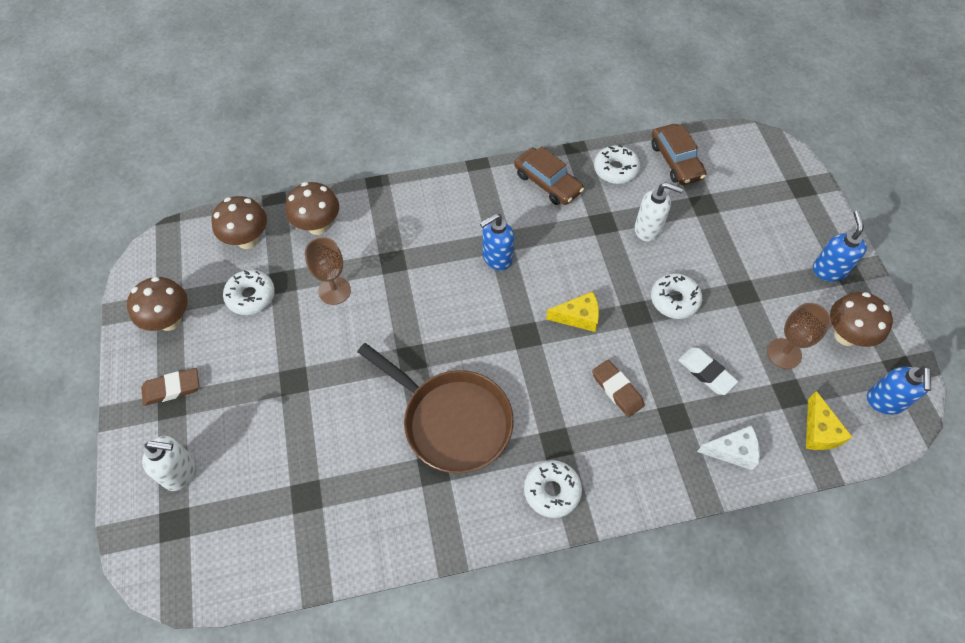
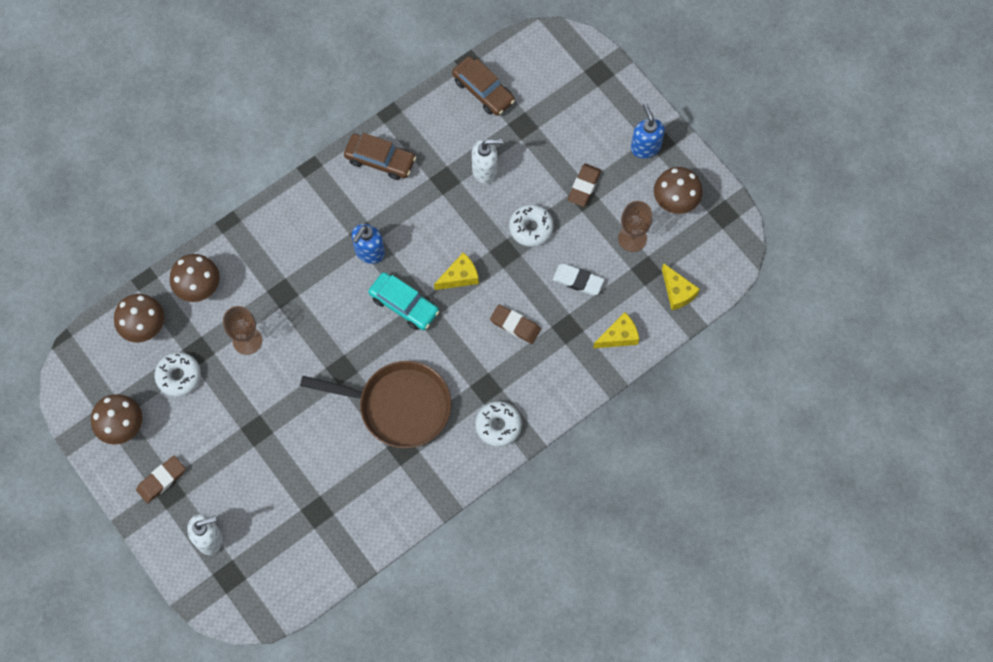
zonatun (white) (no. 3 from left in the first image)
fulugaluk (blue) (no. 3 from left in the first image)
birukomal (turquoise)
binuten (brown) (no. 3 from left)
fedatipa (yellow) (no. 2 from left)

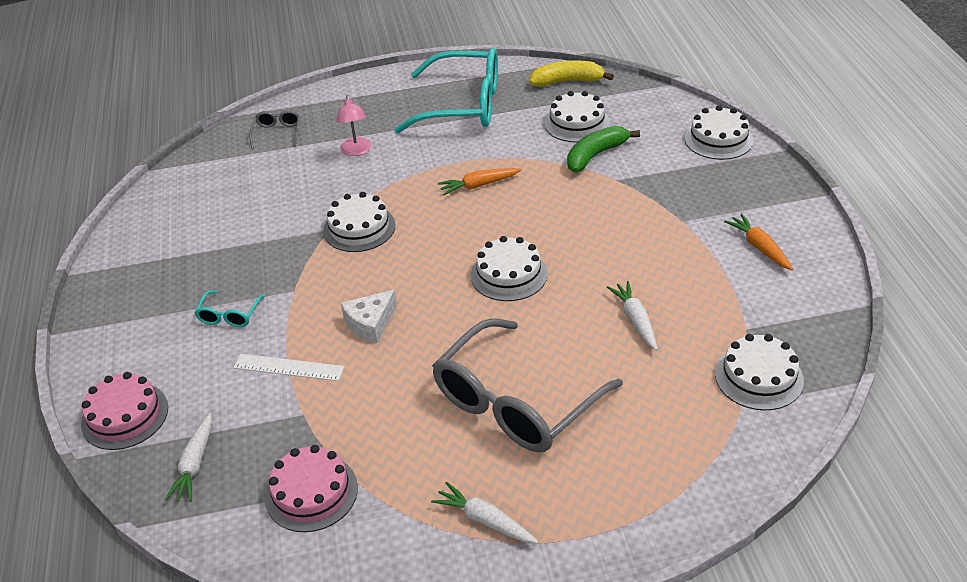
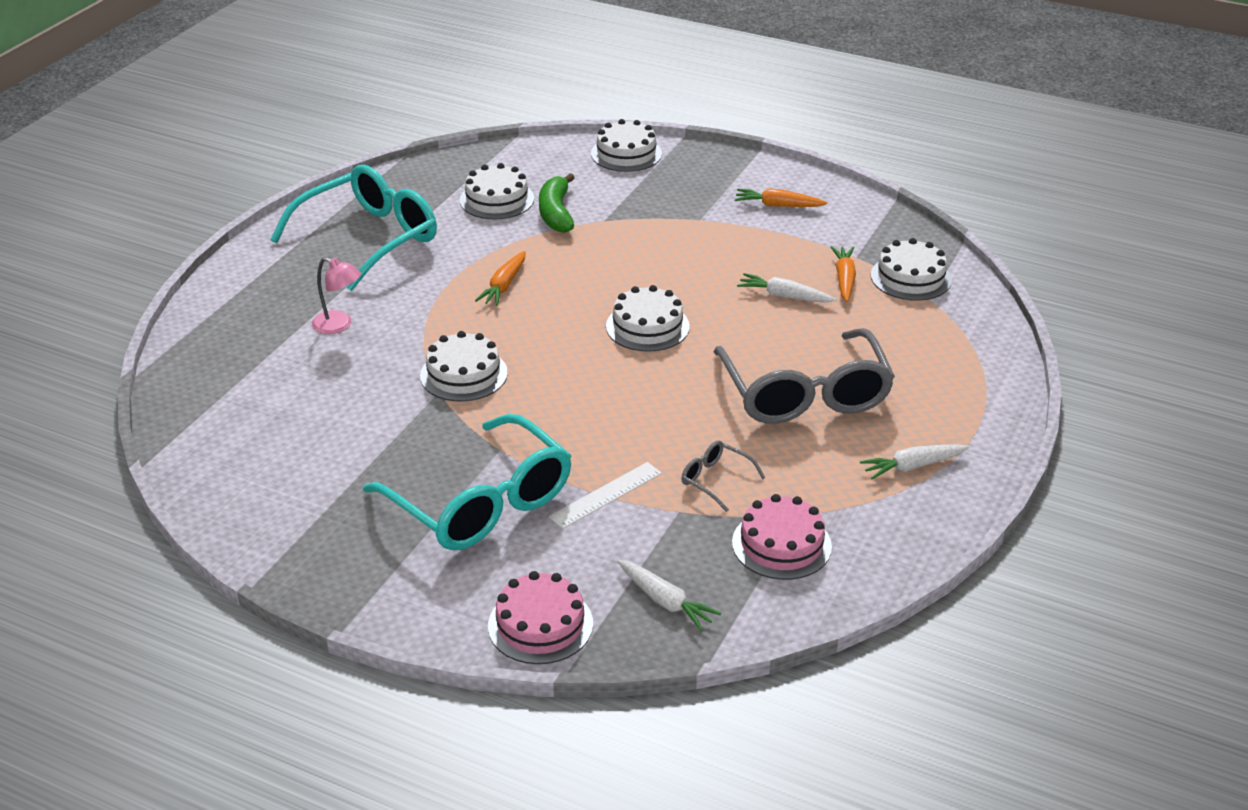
fedatipa (white)
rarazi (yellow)
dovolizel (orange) (no. 3 from left)
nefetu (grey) (no. 1 from left)
nefetu (turquoise) (no. 2 from left)

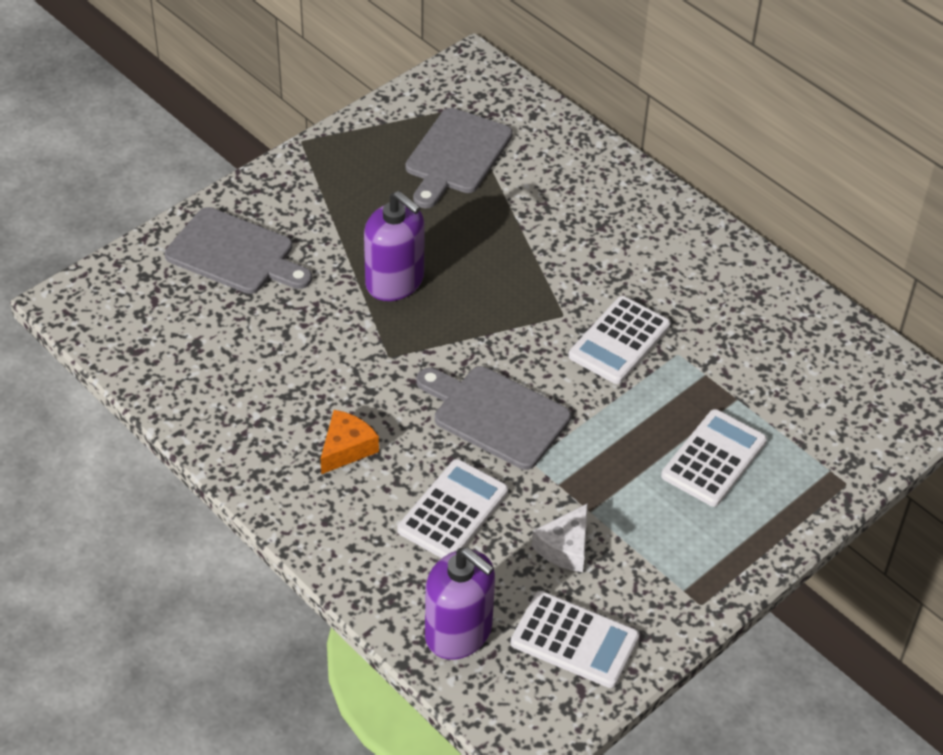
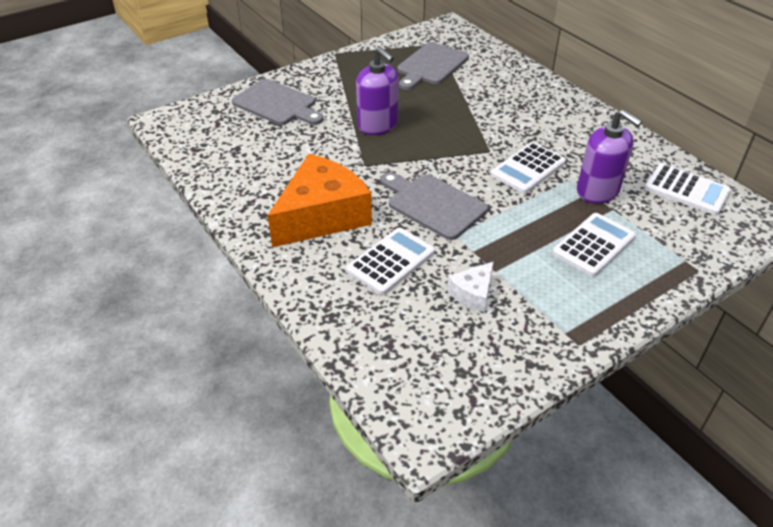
fulugaluk (purple) (no. 2 from left)
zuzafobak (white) (no. 4 from left)
fedatipa (orange)

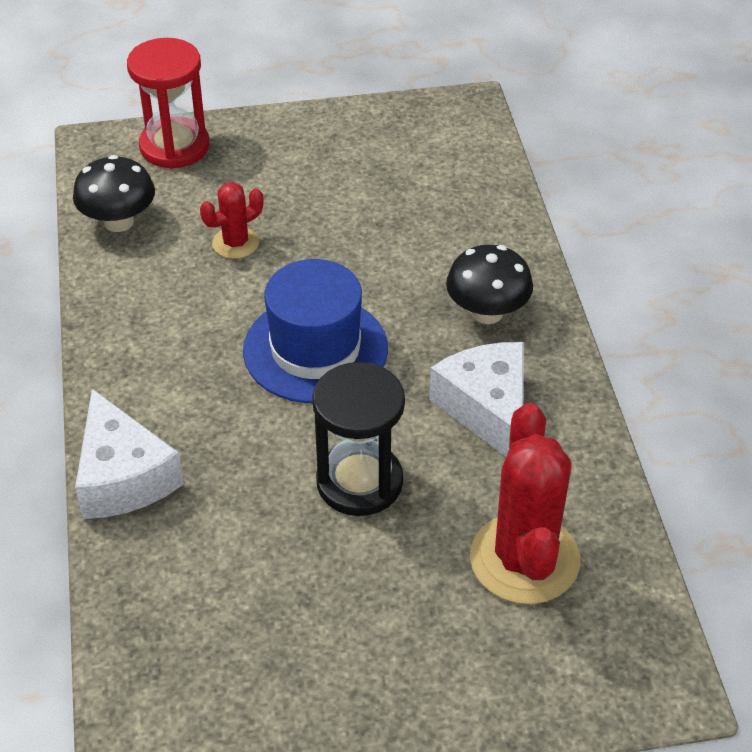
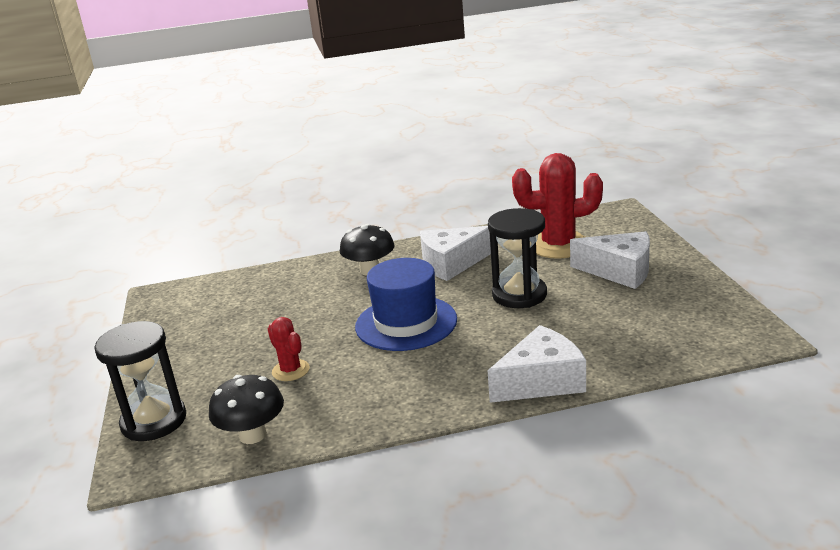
fedatipa (white) (no. 3 from left)
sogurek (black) (no. 1 from left)

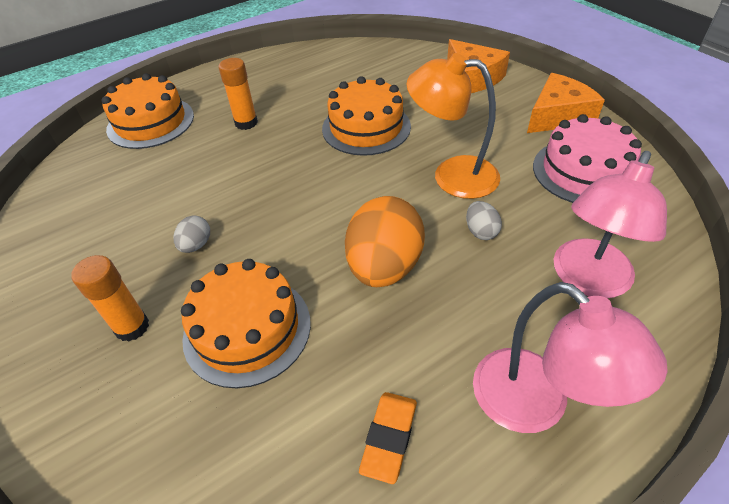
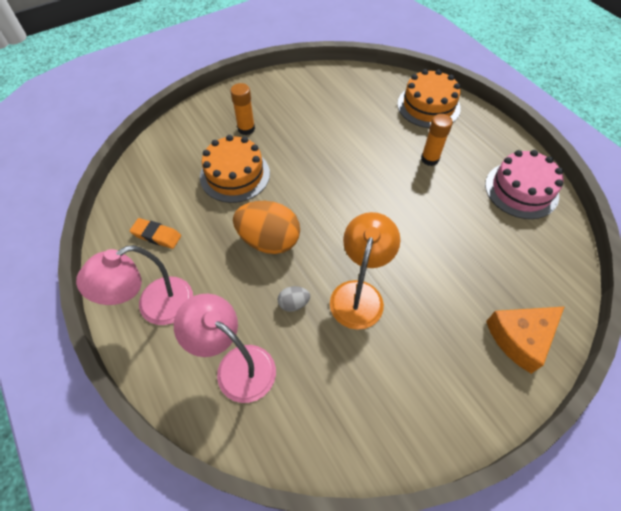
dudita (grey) (no. 1 from left in the first image)
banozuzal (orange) (no. 3 from left in the first image)
fedatipa (orange) (no. 2 from left in the first image)
banozuzal (pink)

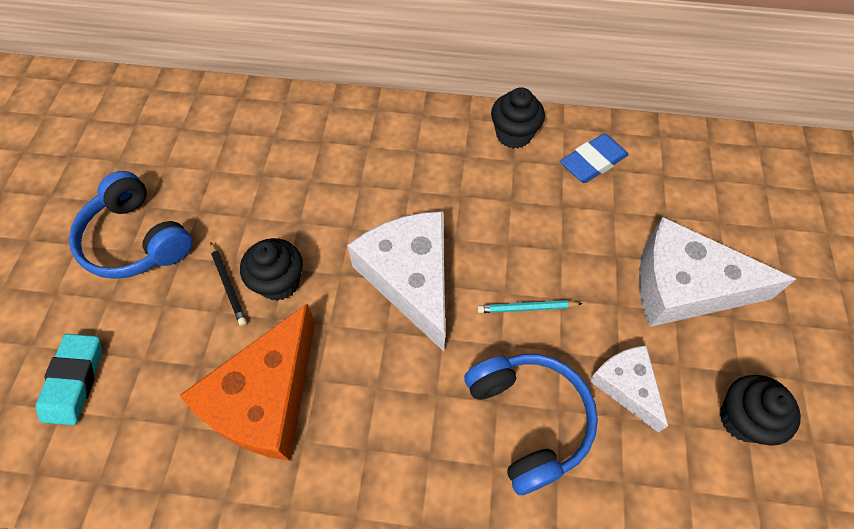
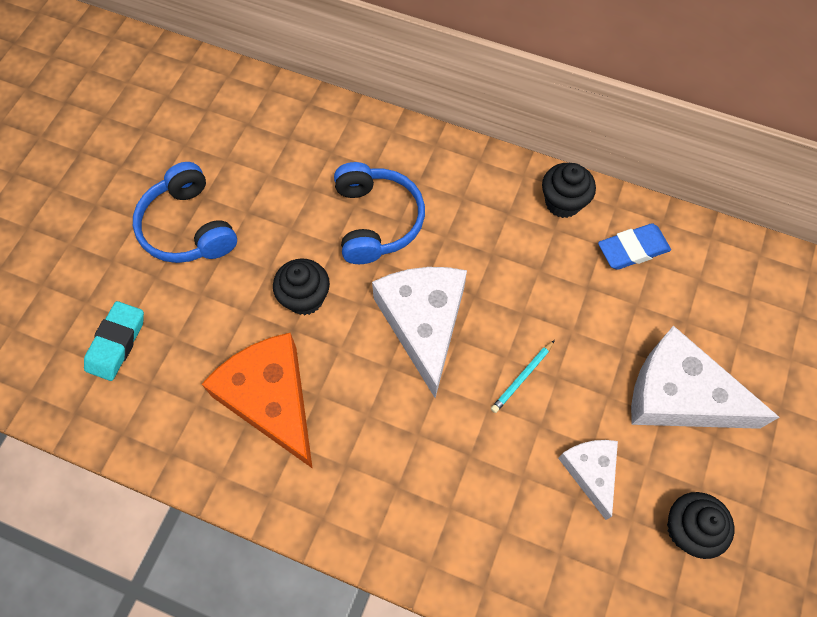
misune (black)
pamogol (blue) (no. 2 from left)
fedatipa (orange)
misune (turquoise)

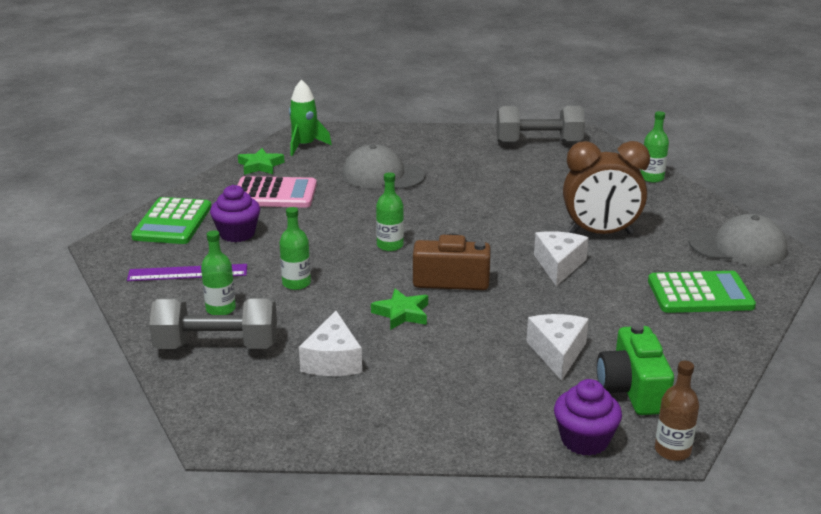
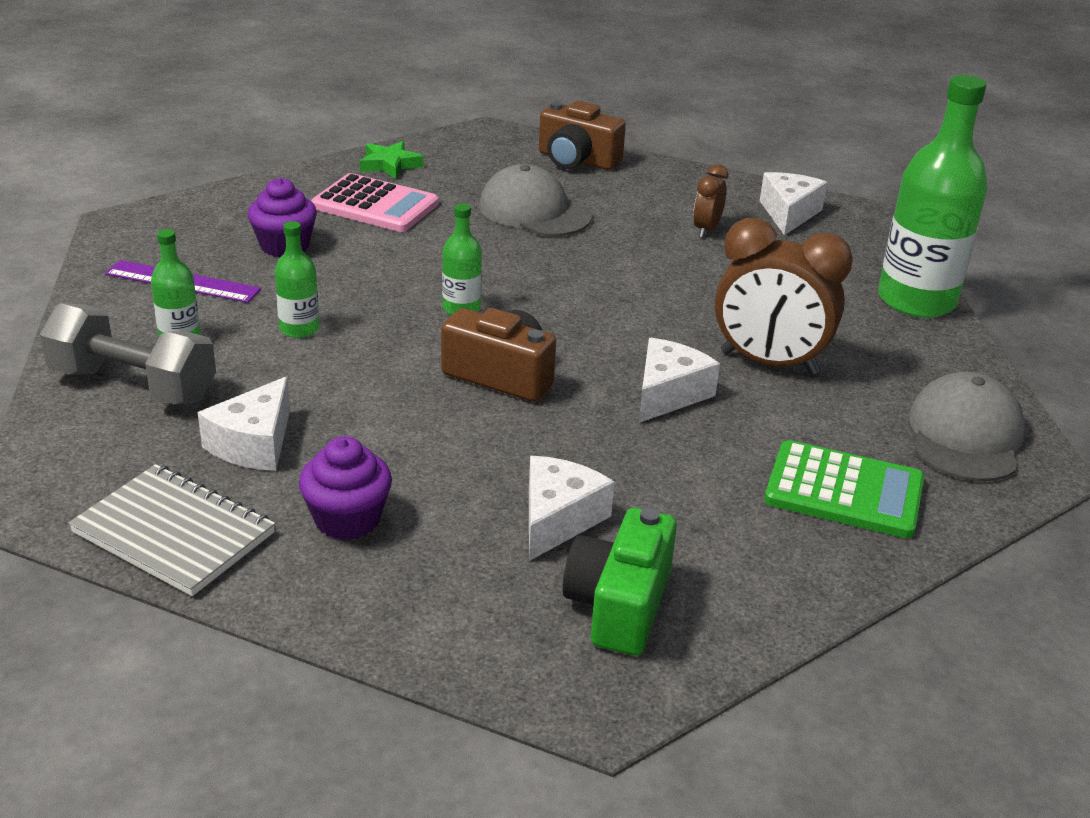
zuzafobak (green) (no. 1 from left in the first image)
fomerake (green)
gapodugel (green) (no. 2 from left in the first image)
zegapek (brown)
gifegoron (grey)
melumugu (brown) (no. 2 from left)
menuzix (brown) (no. 1 from left)
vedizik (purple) (no. 2 from left)
fedatipa (white) (no. 4 from left)
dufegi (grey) (no. 2 from left)
zegapek (green) (no. 4 from left)

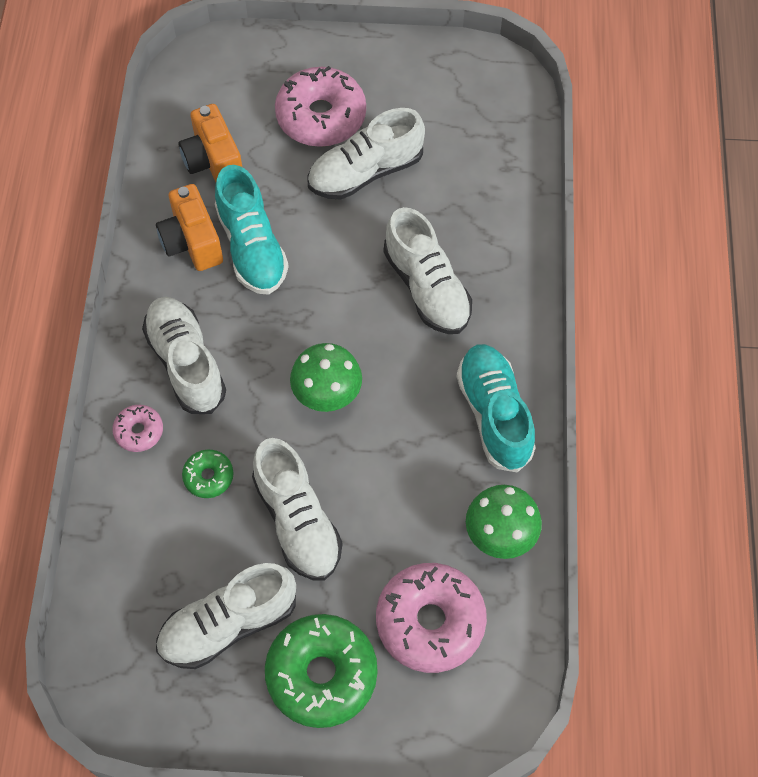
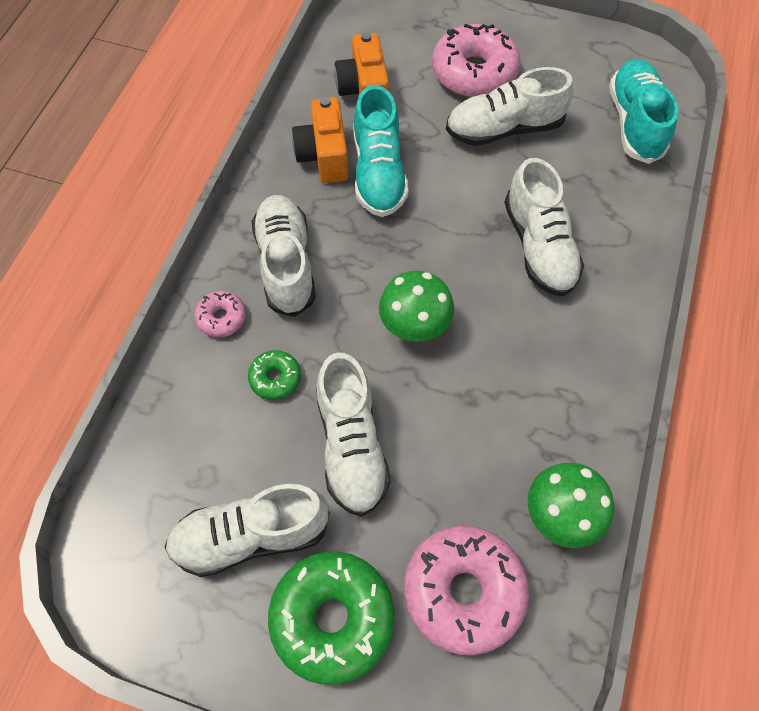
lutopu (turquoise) (no. 2 from left)

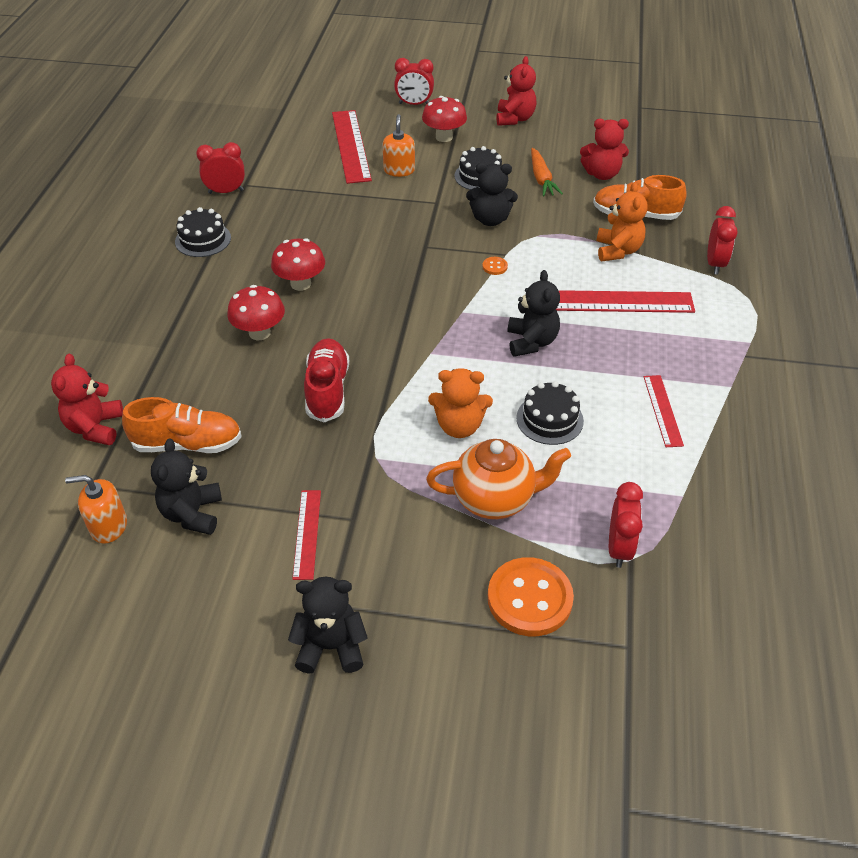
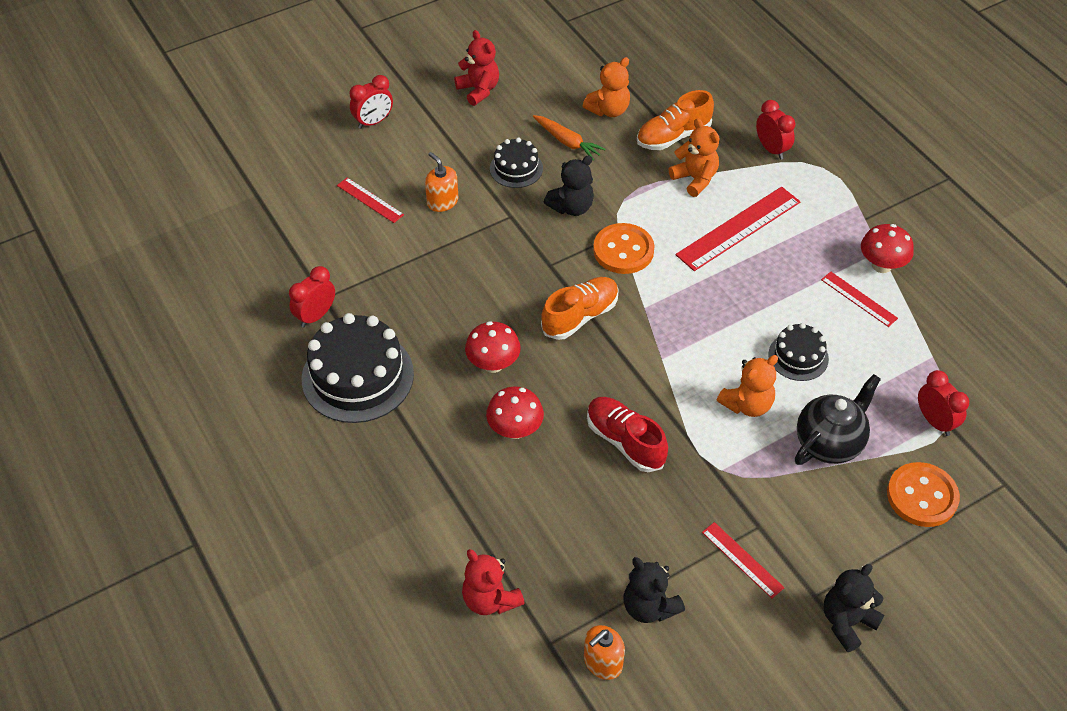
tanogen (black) (no. 4 from left in the first image)
lutopu (orange) (no. 1 from left)
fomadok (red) (no. 3 from left)
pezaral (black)
tanogen (orange) (no. 1 from left)
banozuzal (black) (no. 1 from left)
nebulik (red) (no. 1 from left)
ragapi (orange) (no. 1 from left)

